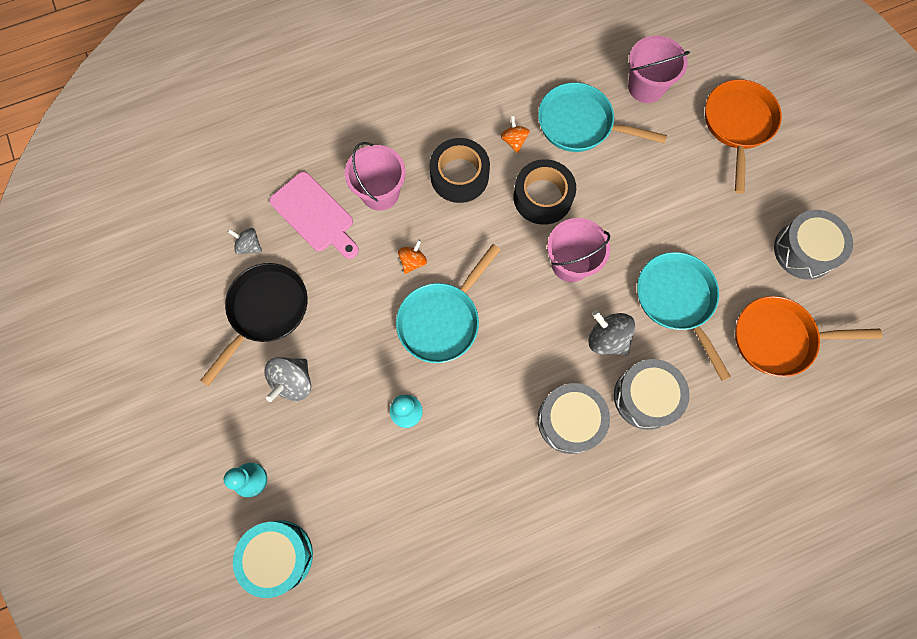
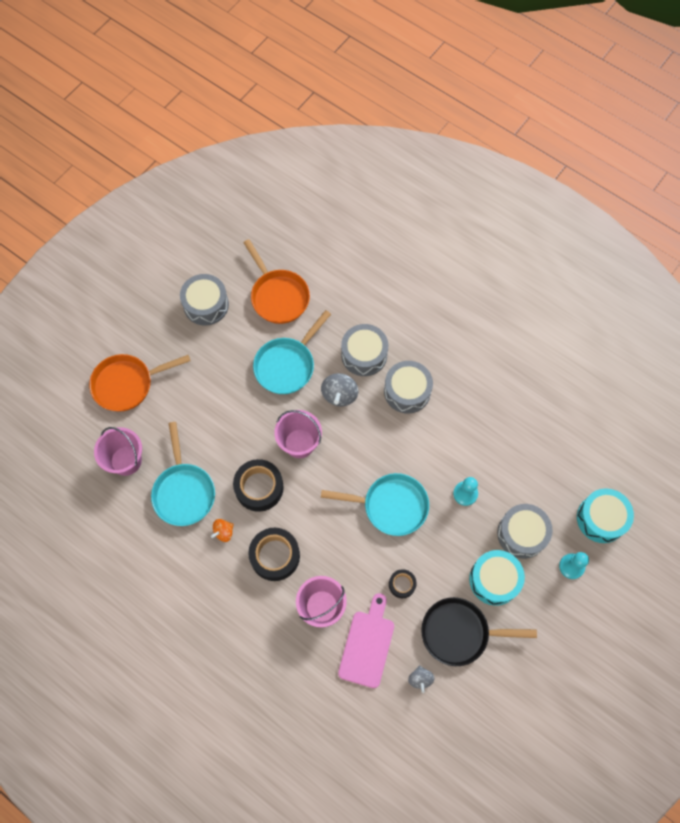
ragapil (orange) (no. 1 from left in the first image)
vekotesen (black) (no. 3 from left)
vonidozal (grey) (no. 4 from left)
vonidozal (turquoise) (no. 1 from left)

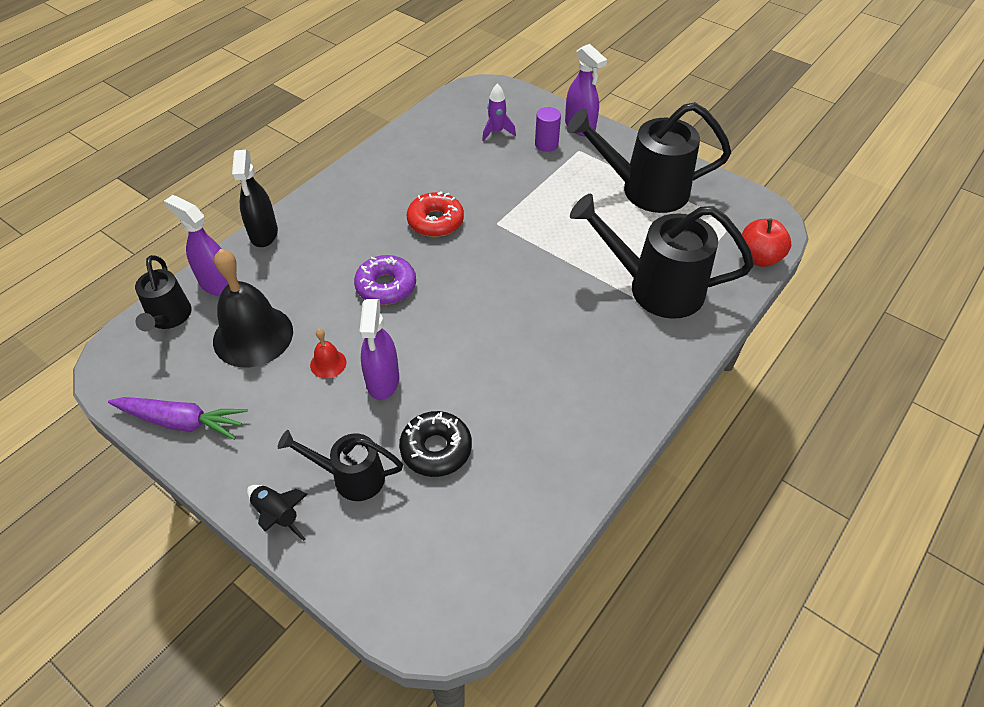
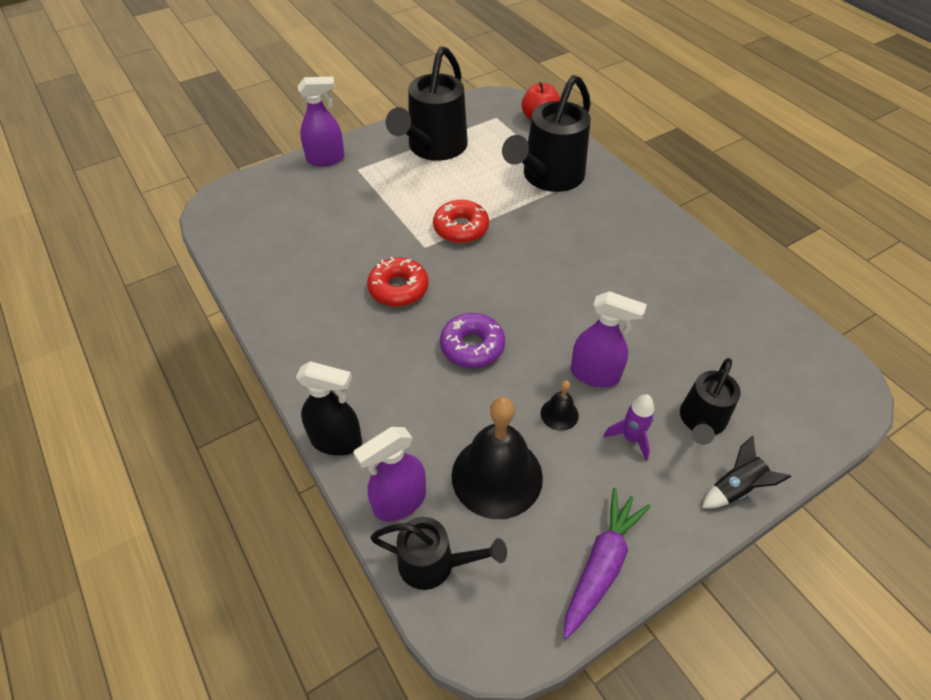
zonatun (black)
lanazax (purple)
zonatun (red) (no. 2 from left)
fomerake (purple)
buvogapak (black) (no. 2 from left)

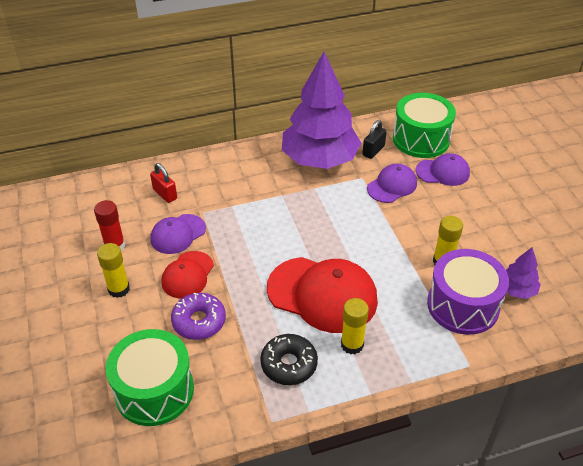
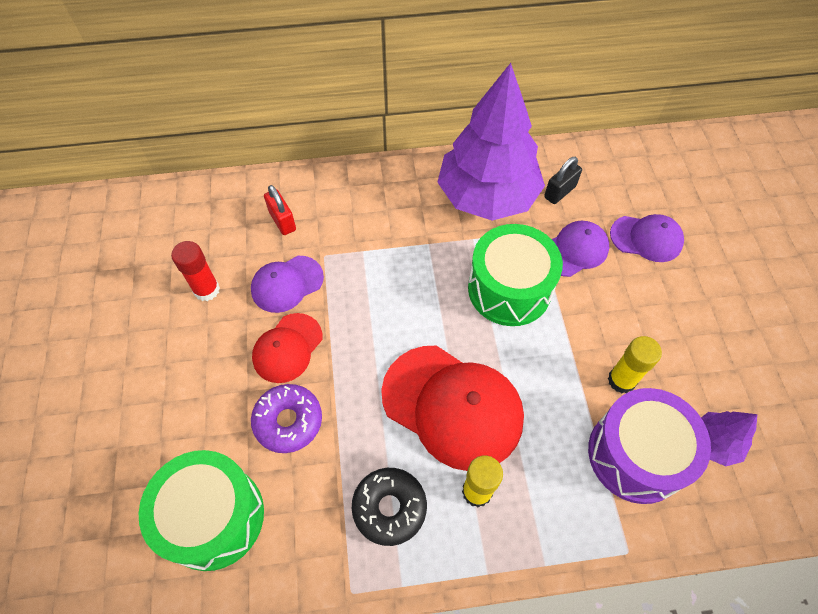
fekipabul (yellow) (no. 1 from left in the first image)
vonidozal (green) (no. 2 from left)

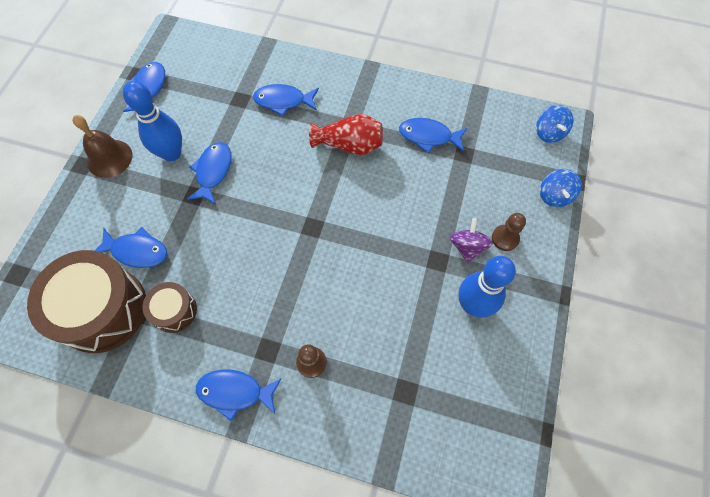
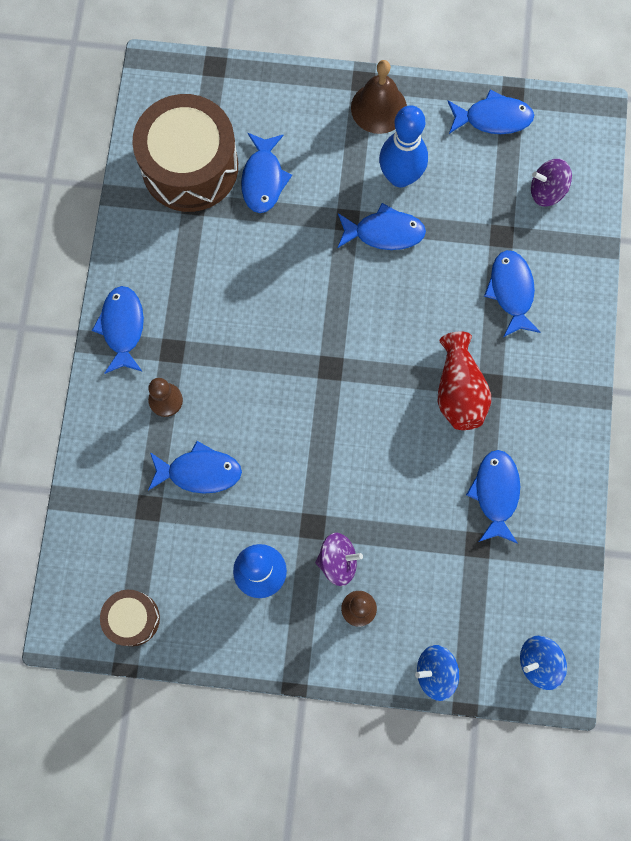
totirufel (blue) (no. 2 from left)
ragapil (purple) (no. 2 from left)
vonidozal (brown) (no. 1 from left)

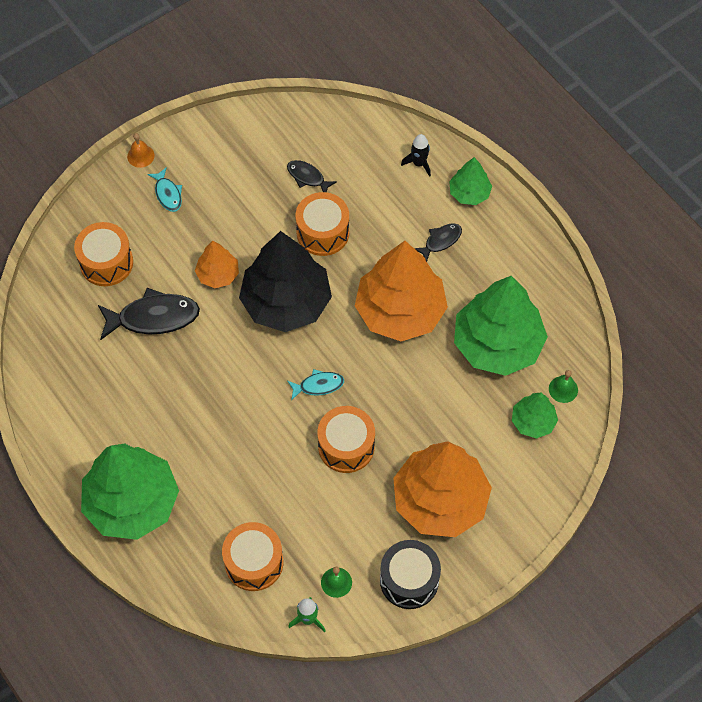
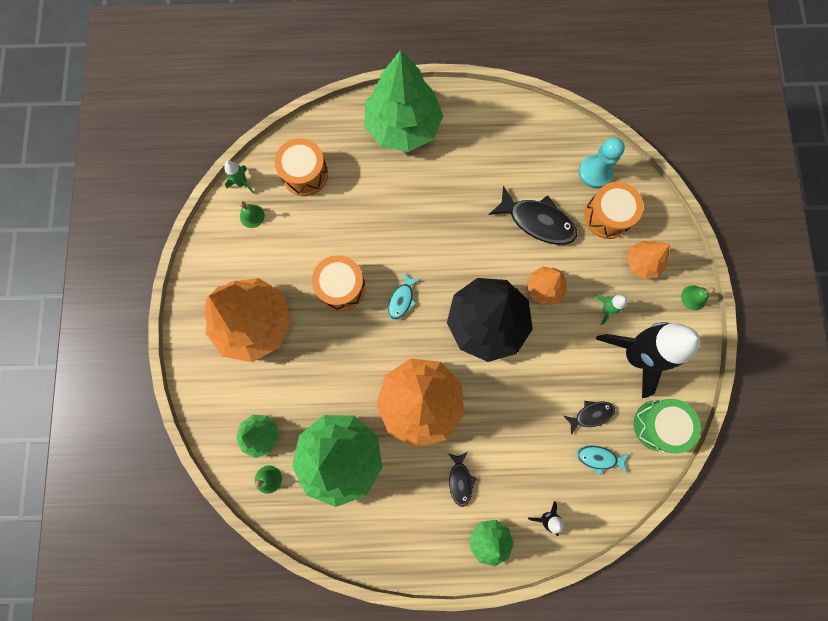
vonidozal (orange) (no. 3 from left in the first image)
vonidozal (black)
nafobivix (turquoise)
fomerake (green) (no. 2 from left)
fomerake (black) (no. 2 from left)
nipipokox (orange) (no. 4 from left)
vonidozal (green)
totirufel (turquoise) (no. 2 from left)
buvogapak (green) (no. 3 from left)
totirufel (black) (no. 2 from left)

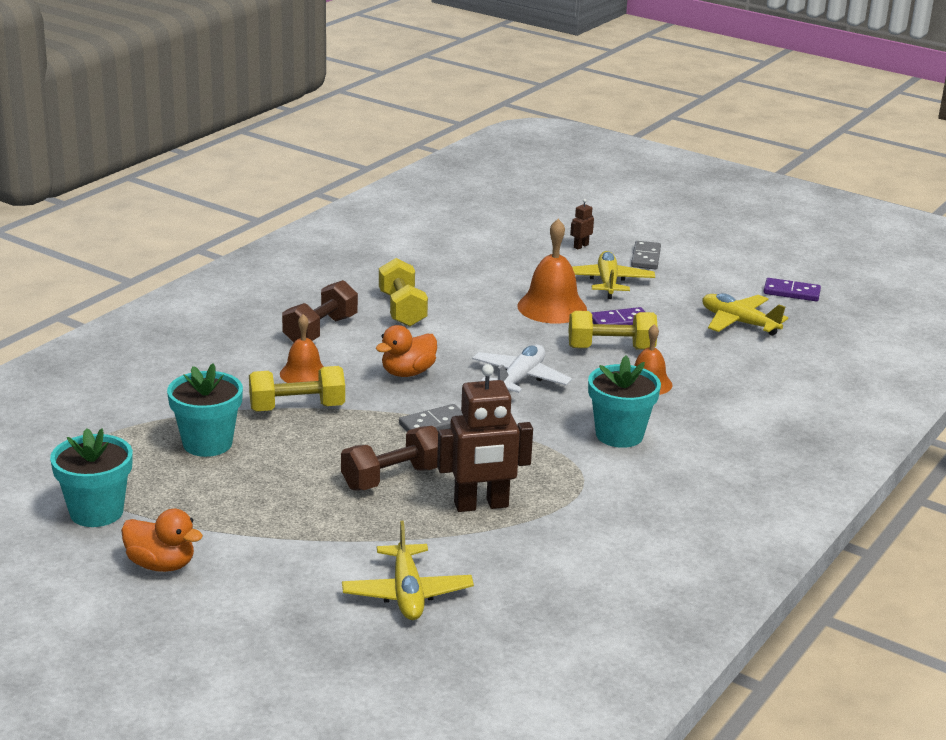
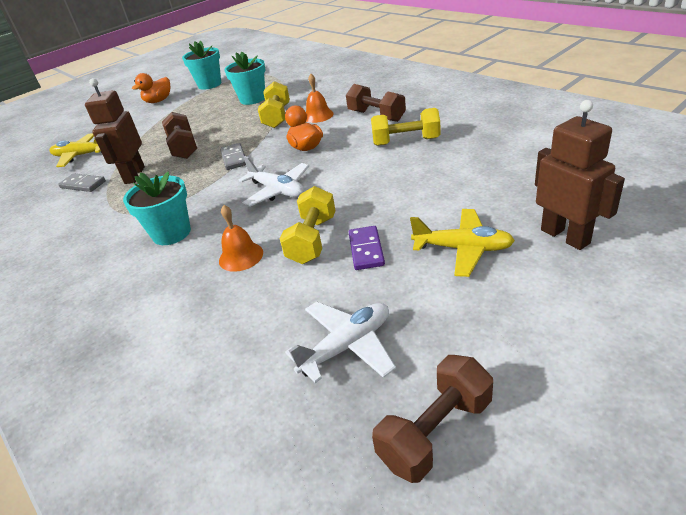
buvogapak (orange) (no. 2 from left in the first image)
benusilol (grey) (no. 1 from left)
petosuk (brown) (no. 3 from left)
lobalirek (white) (no. 2 from left)
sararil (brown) (no. 2 from left)

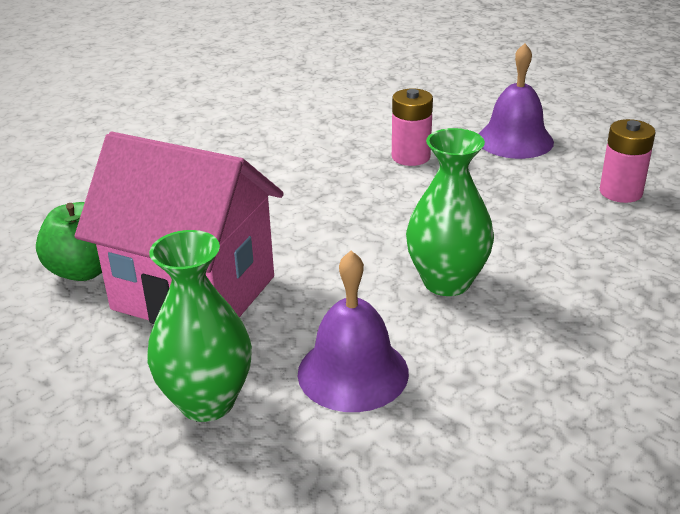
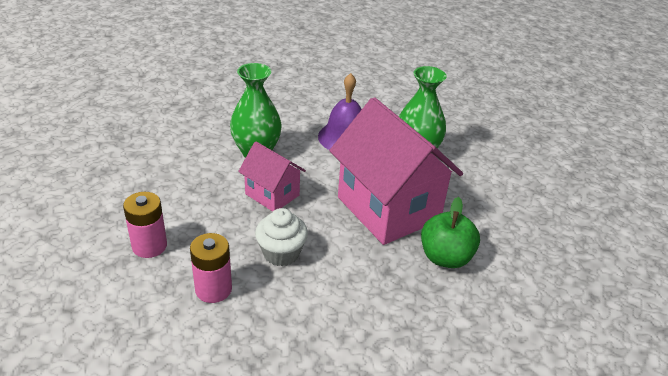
buvogapak (purple) (no. 2 from left in the first image)
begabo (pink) (no. 1 from left)
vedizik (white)
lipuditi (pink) (no. 2 from left)

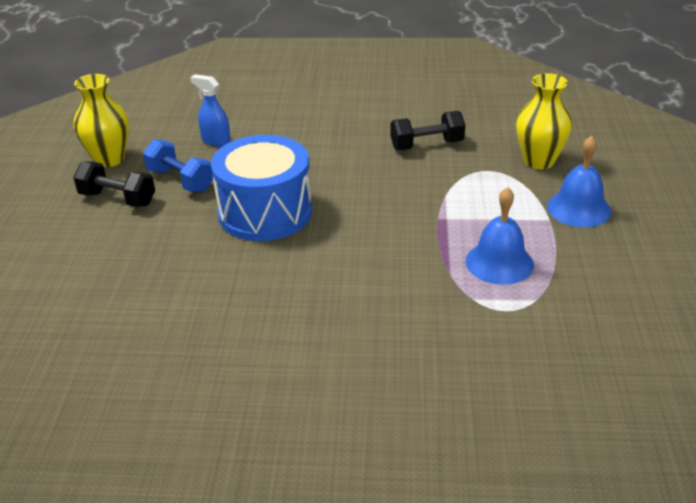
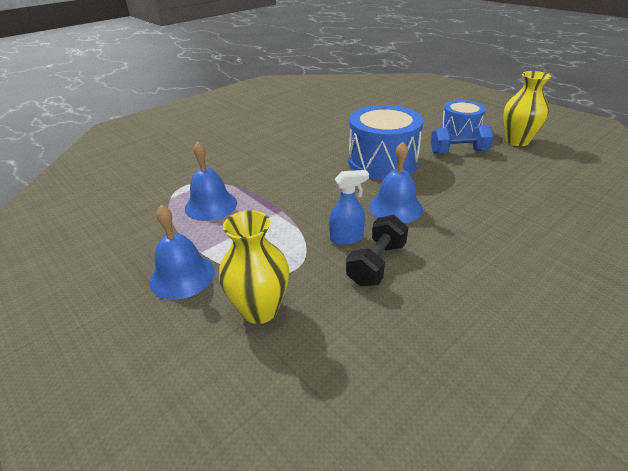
buvogapak (blue) (no. 3 from left)
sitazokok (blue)
vonidozal (blue) (no. 2 from left)

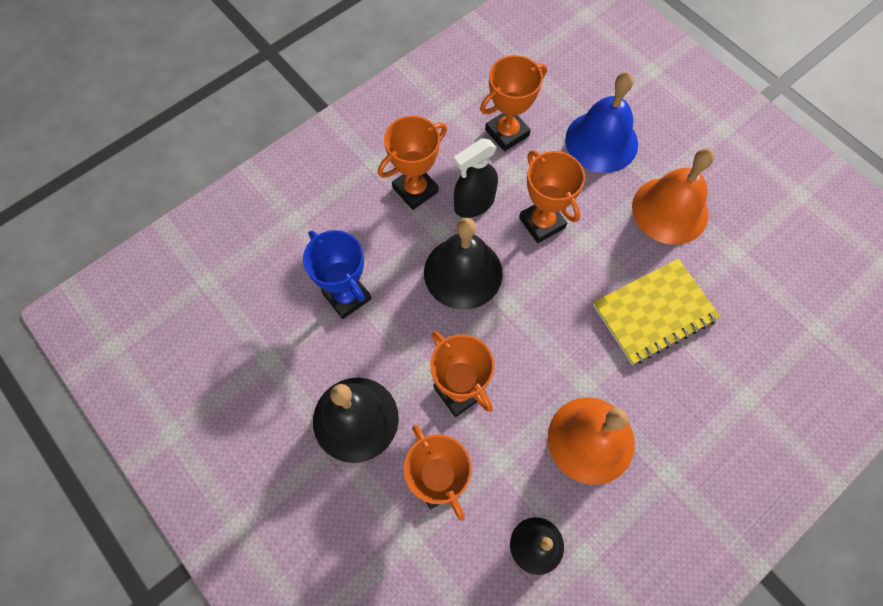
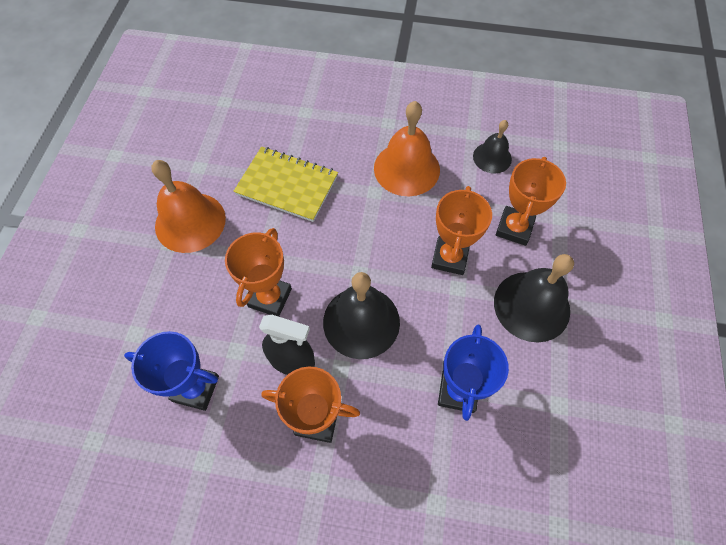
buvogapak (blue)
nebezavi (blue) (no. 1 from left)

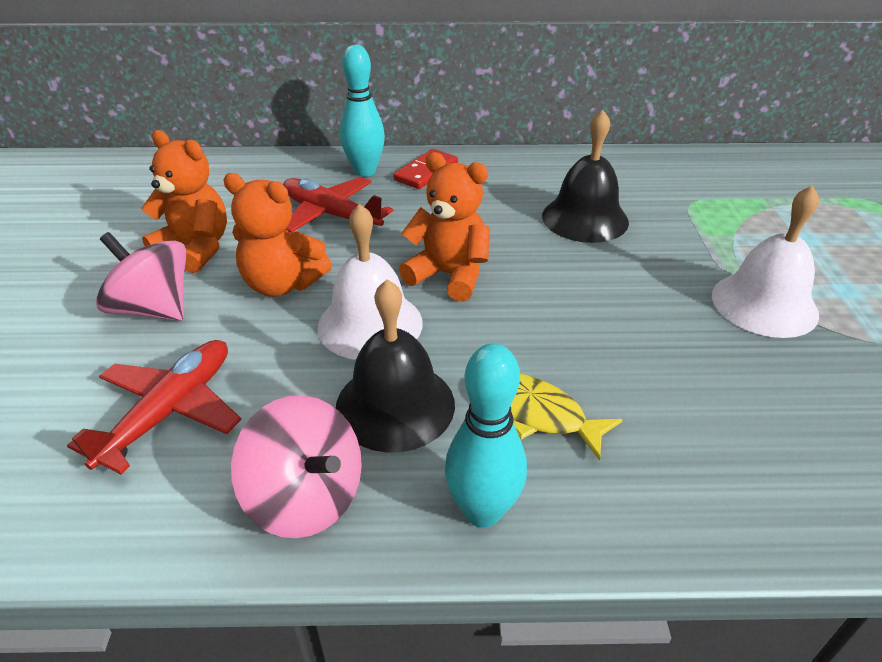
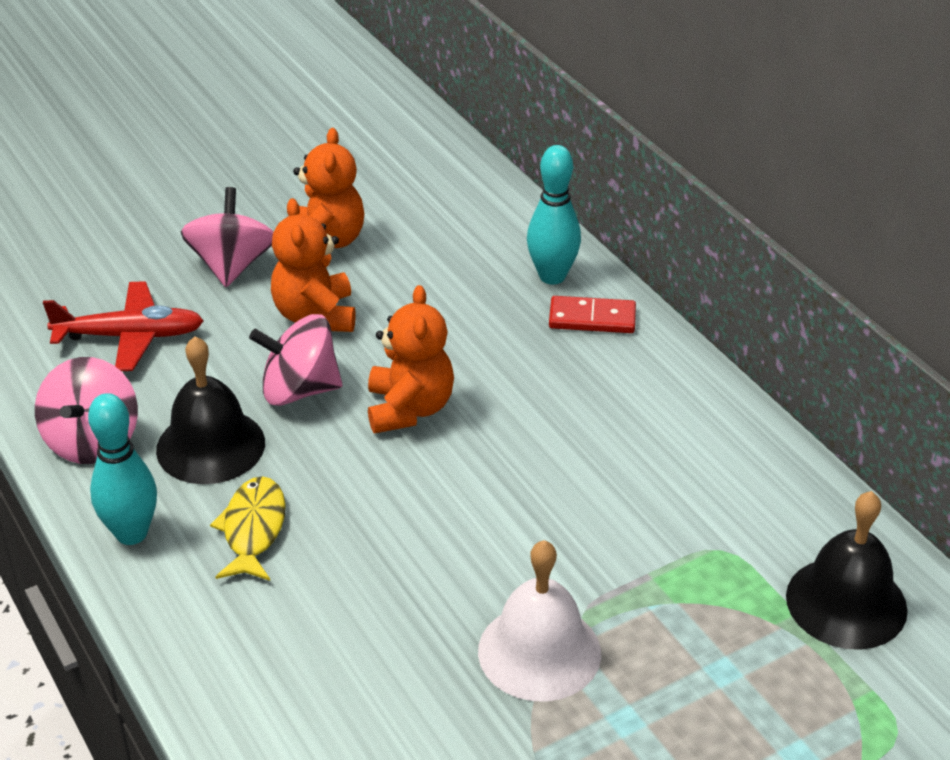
lobalirek (red) (no. 2 from left in the first image)
buvogapak (black) (no. 2 from left)
ragapil (pink) (no. 3 from left)

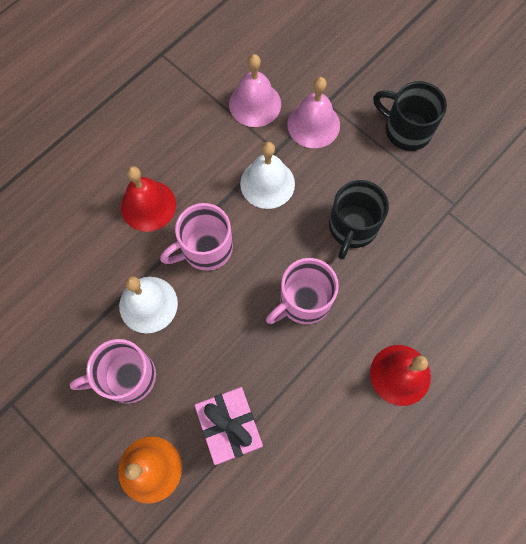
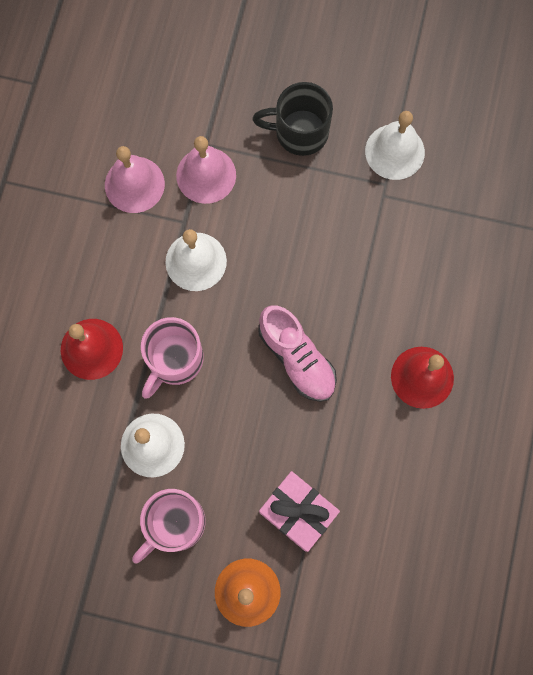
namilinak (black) (no. 1 from left in the first image)
buvogapak (white) (no. 3 from left)
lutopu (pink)

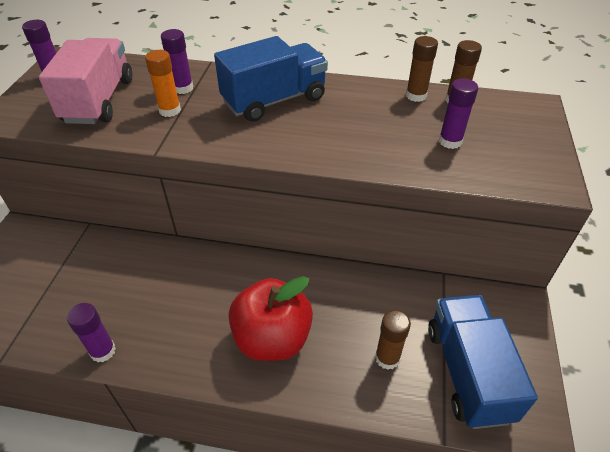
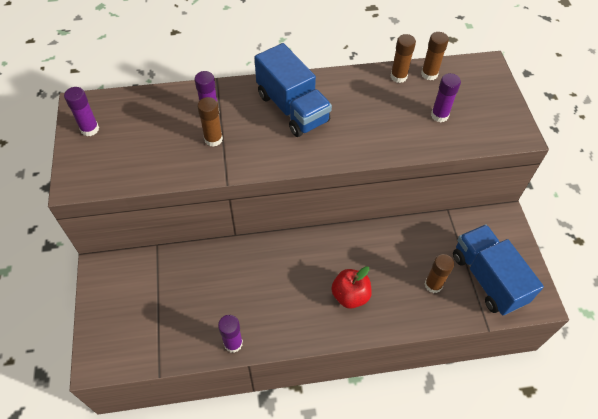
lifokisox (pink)
fekipabul (brown) (no. 1 from left)
lifokisox (blue) (no. 1 from left)
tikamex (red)

